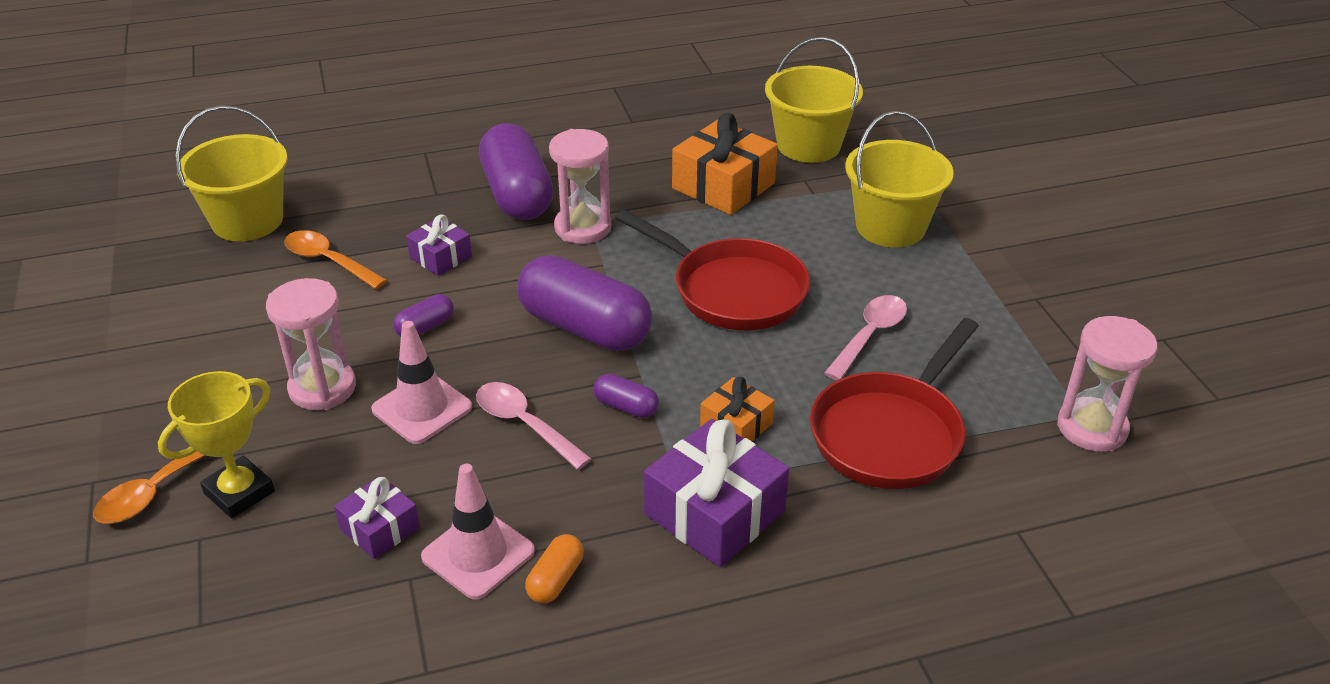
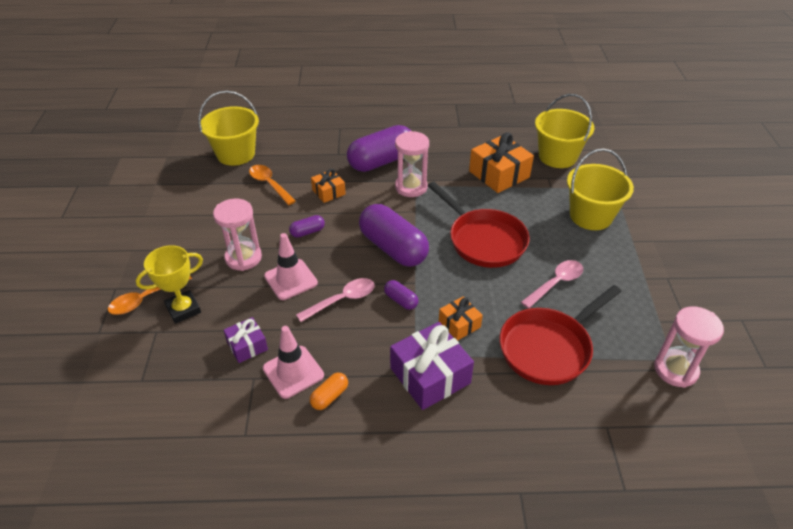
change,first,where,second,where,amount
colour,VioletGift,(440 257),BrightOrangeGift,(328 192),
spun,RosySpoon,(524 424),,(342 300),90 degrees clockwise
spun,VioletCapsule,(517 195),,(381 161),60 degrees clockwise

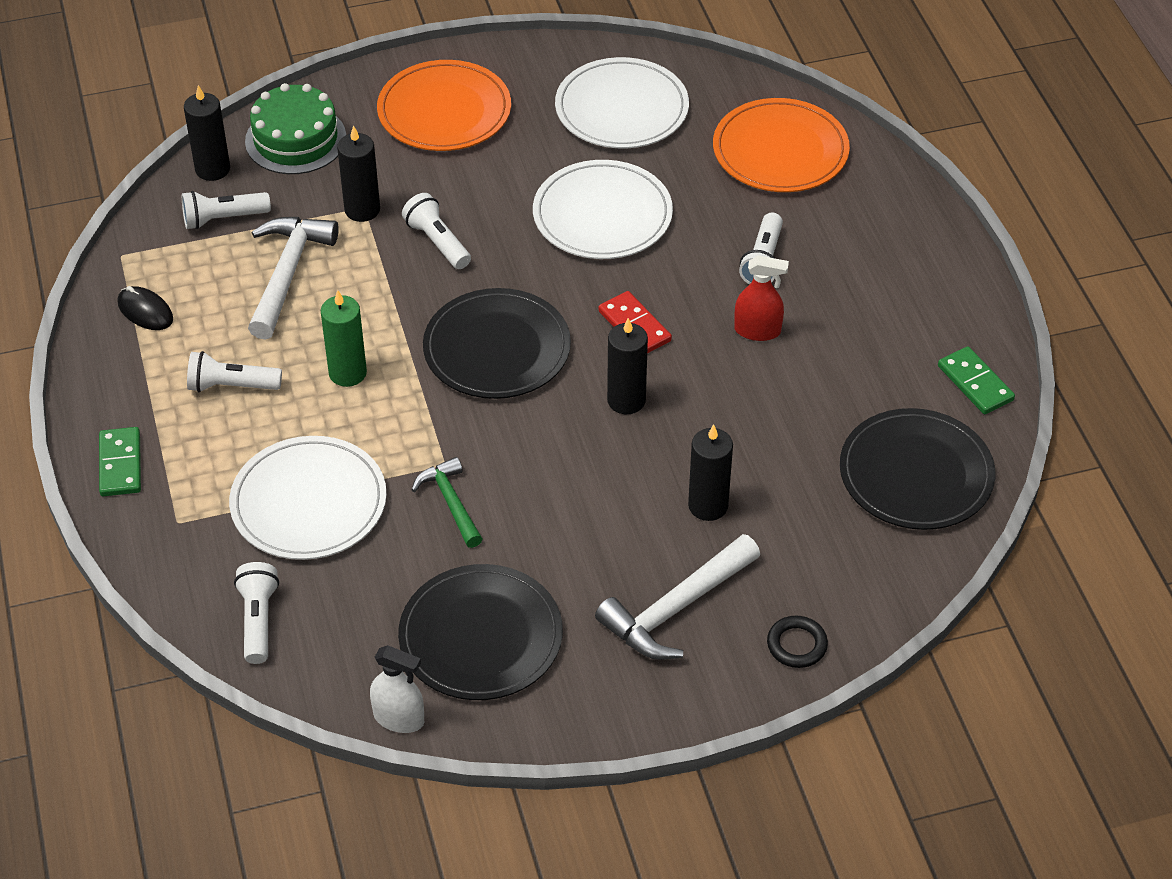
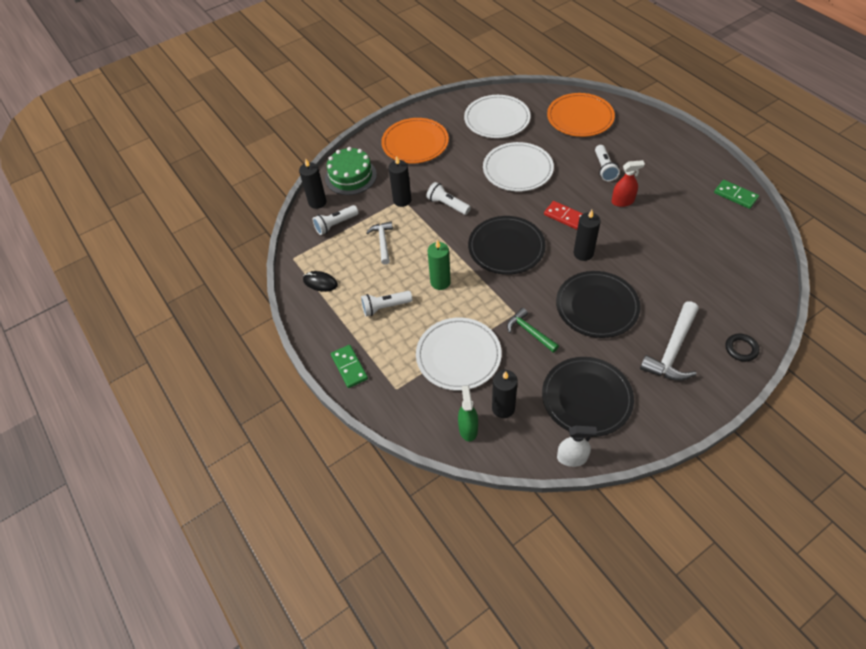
change,first,where,second,where,amount
exchanged,PureWhitePocketTorch,(258 620),LeafGreenSprayer,(468 428),
size,PureWhiteClawHammer,(288 274),,(383 242),x0.62
relocated,JetBlackWaxCandle,(708 506),,(503 408),
relocated,JetBlackDinnerPlate,(916 474),,(597 306),

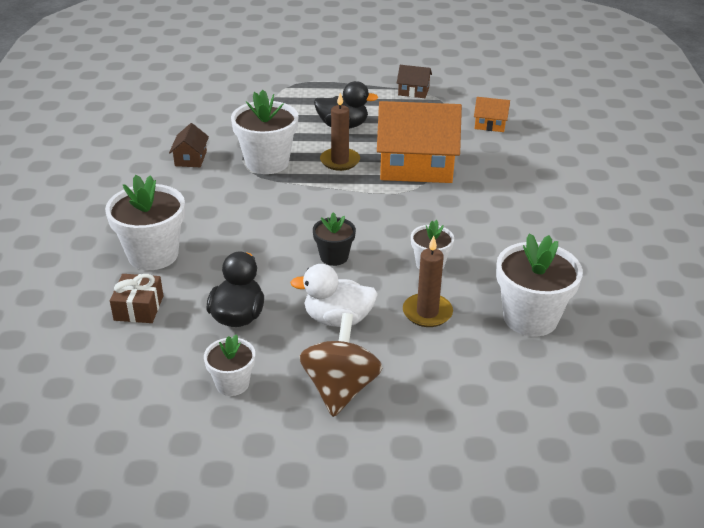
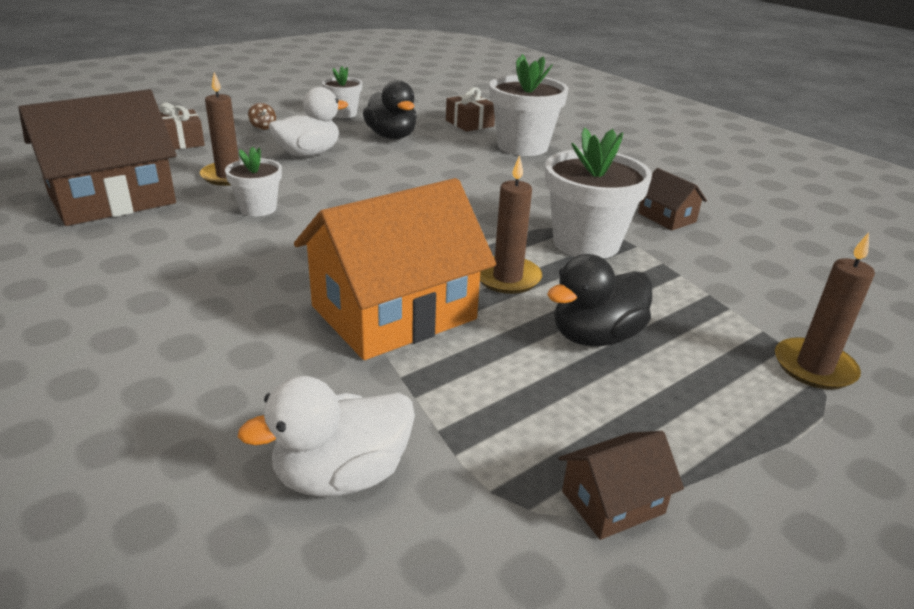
change,first,where,second,where,amount
size,DarkBrownToyTop,(340 388),,(263 127),x0.40
missing,JetBlackPottedPlant,(334 257),,,
exchanged,BrightOrangeCottage,(490 125),PureWhiteDuck,(341 475),
exchanged,PureWhitePottedPlant,(530 318),DarkBrownCottage,(112 199),
appeared,,,DarkBrownGift,(179 142),
appeared,,,DarkBrownWaxCandle,(814 367),

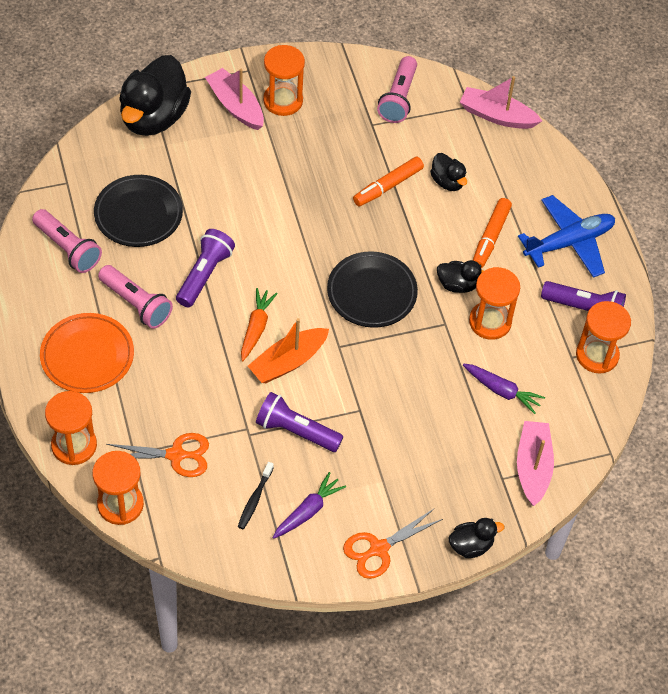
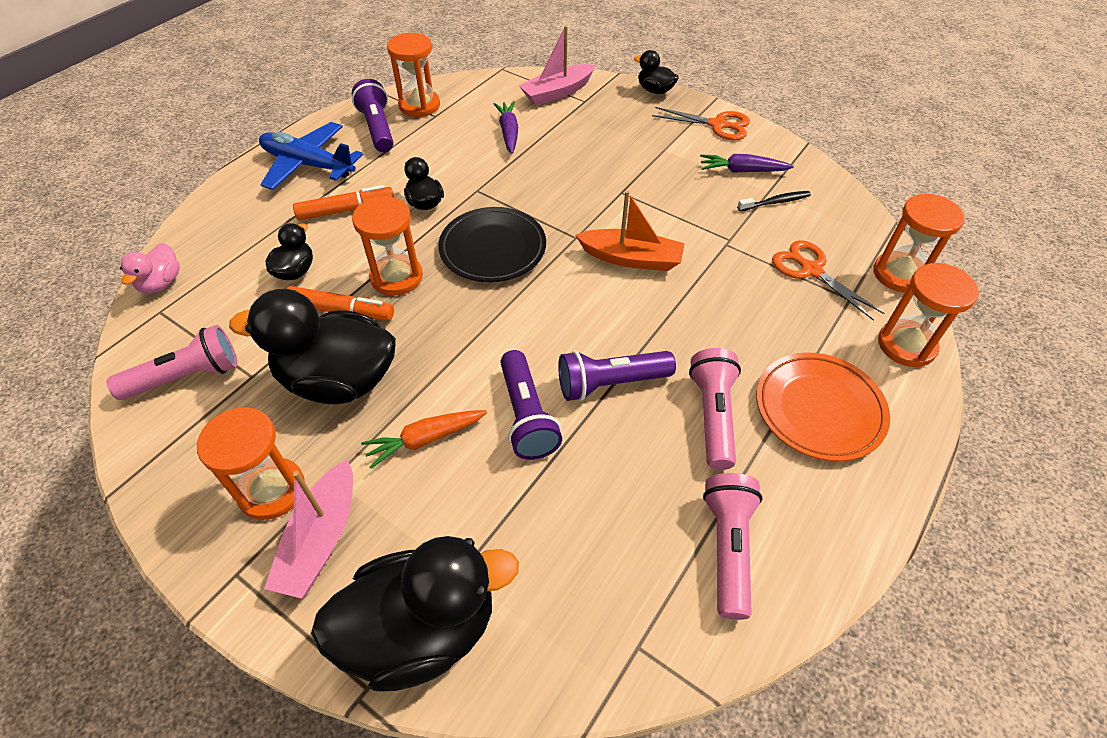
change,first,where,second,where,amount
missing,JetBlackDinnerPlate,(138 214),,,
relocated,BrightOrangeToyCarrot,(256 328),,(426 439),
relocated,VioletPocketTorch,(295 431),,(526 416),
exchanged,RosySailboat,(497 116),RosyDuck,(161 283),
relocated,BrightOrangeSandglass,(490 322),,(396 277),
appeared,,,JetBlackDuck,(339 380),

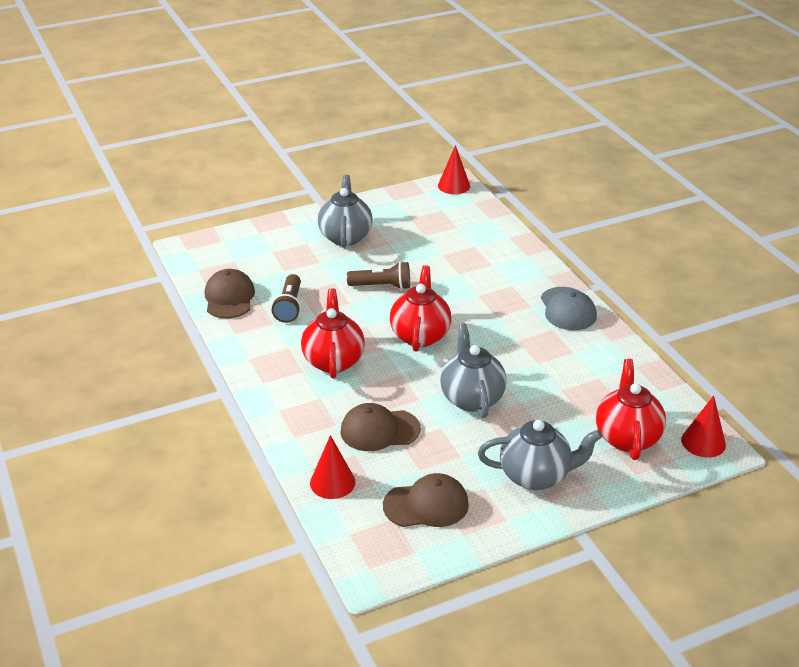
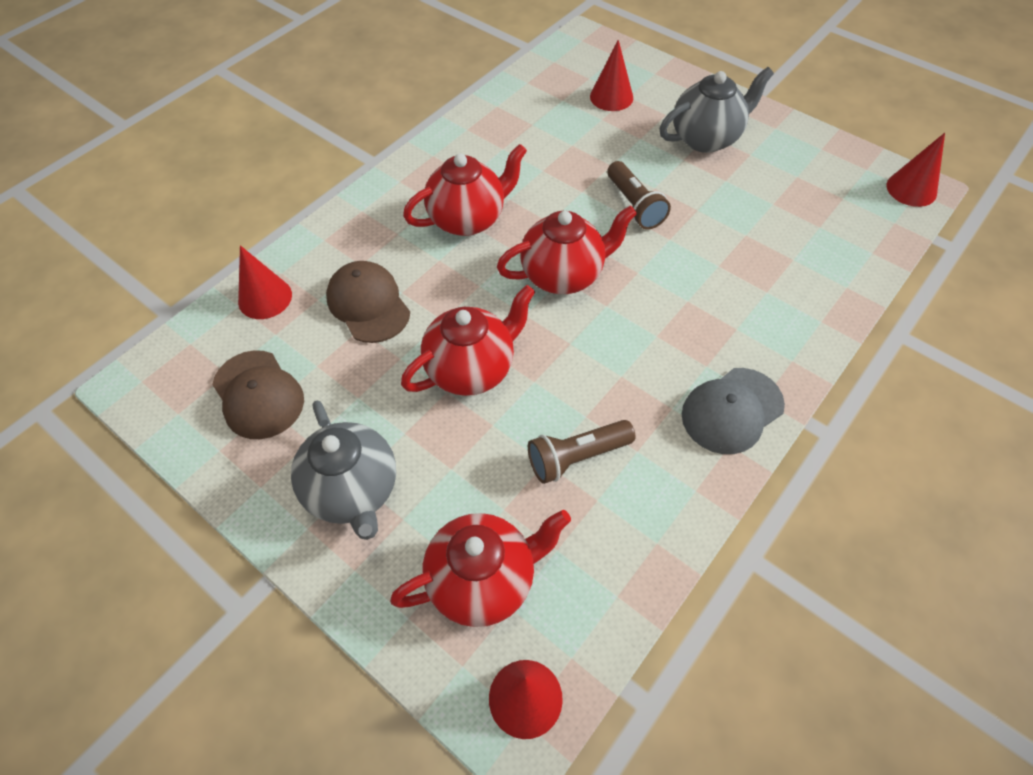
change,first,where,second,where,amount
missing,DarkBrownBaseballCap,(229 297),,,
relocated,DarkBrownPocketTorch,(289 307),,(577 457),
colour,GreyChinaTeapot,(471 398),ScarletChinaTeapot,(471 369),
appeared,,,ScarletCone,(611 97),

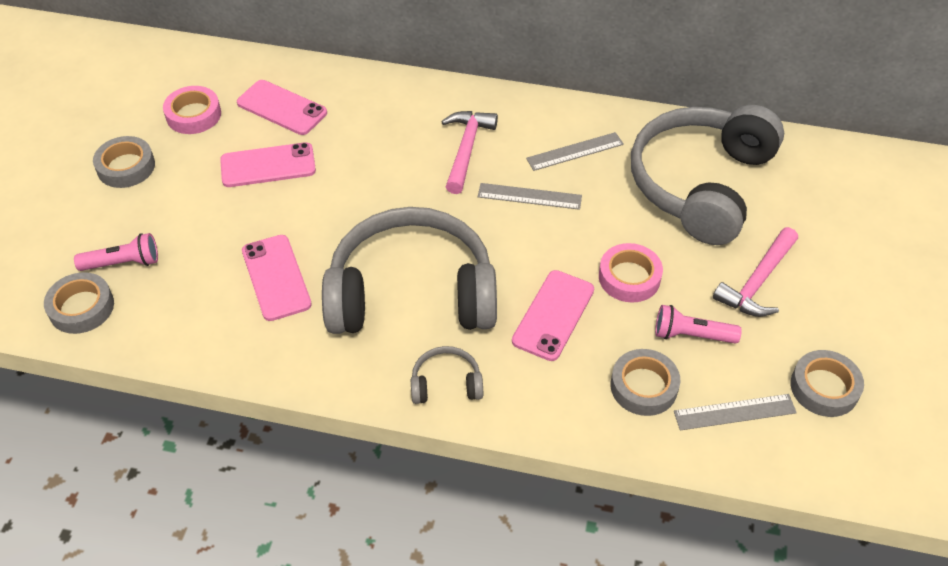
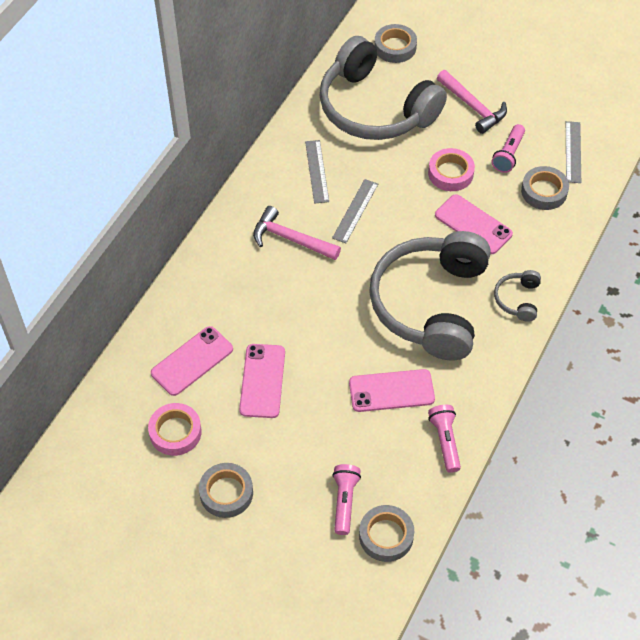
change,first,where,second,where,amount
relocated,GreyRollOfTape,(824 387),,(395 47),
appeared,,,RosyPocketTorch,(445 441),

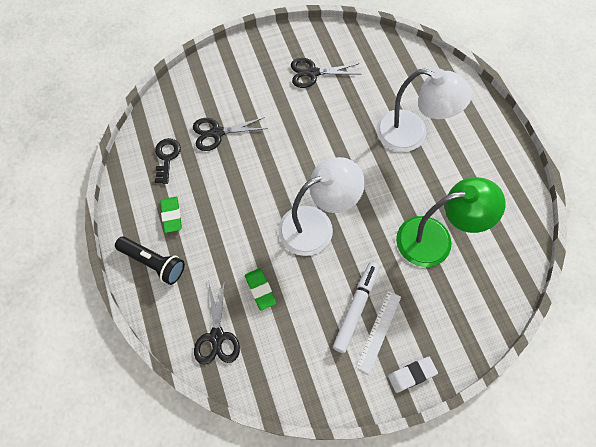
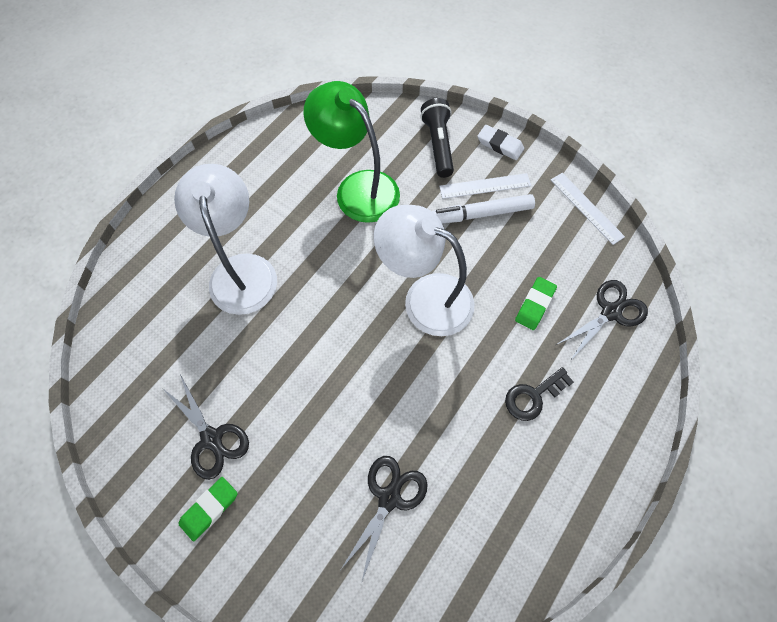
change,first,where,second,where,amount
relocated,JetBlackPocketTorch,(153 263),,(438 145),
relocated,JetBlackLatchkey,(166 157),,(533 396),
relocated,LeafGreenEraser,(171 215),,(209 508),
spun,JetBlackShears,(216 133),,(389 497),105 degrees counterclockwise
appeared,,,PureWhiteRuler,(586 207),

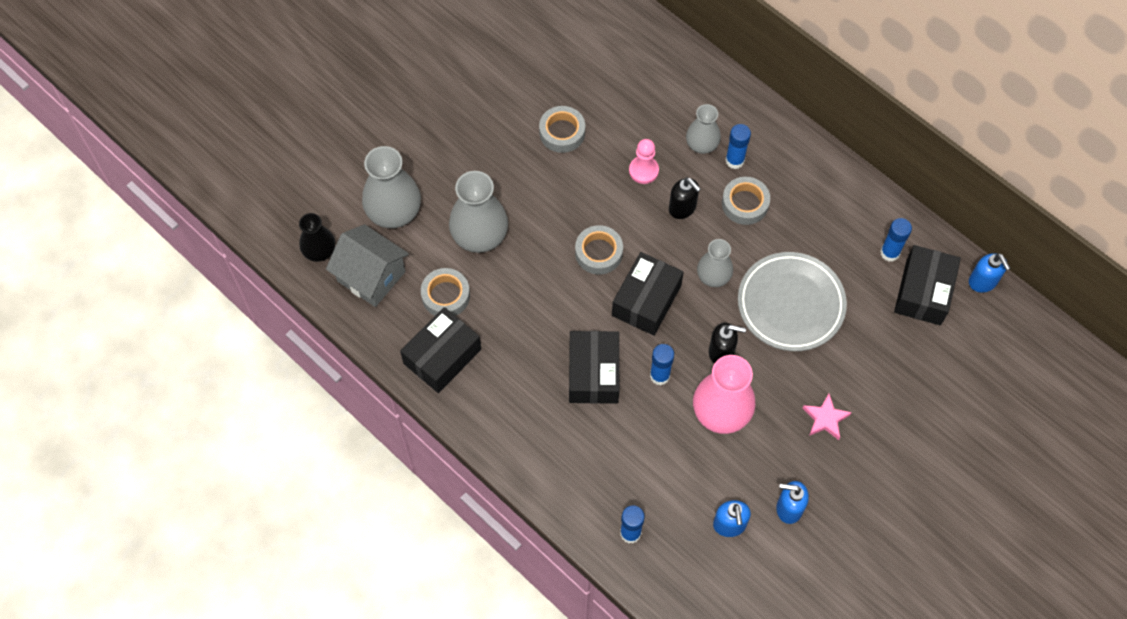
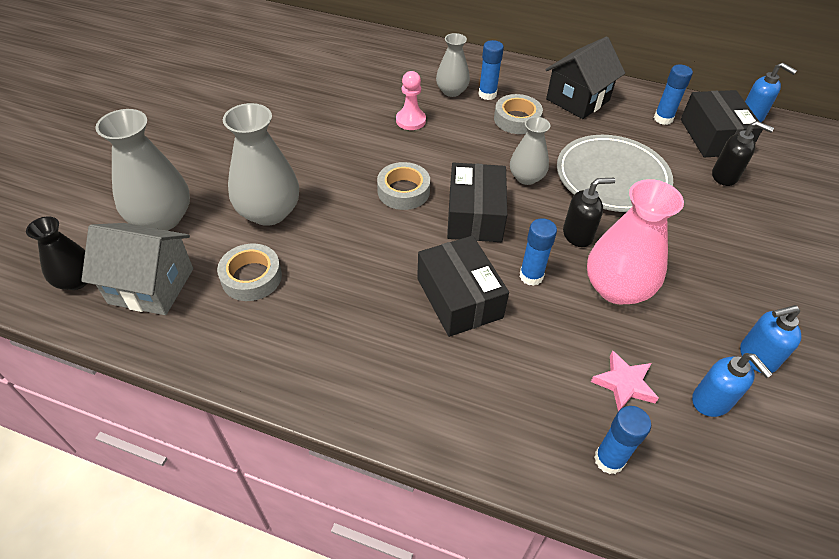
change,first,where,second,where,amount
missing,JetBlackPackage,(442 356),,,
missing,GreyRollOfTape,(562 132),,,
relocated,JetBlackPumpBottle,(682 208),,(725 176),
relocated,RosyFivePointedStar,(825 418),,(624 383),
appeared,,,JetBlackCottage,(577 100),

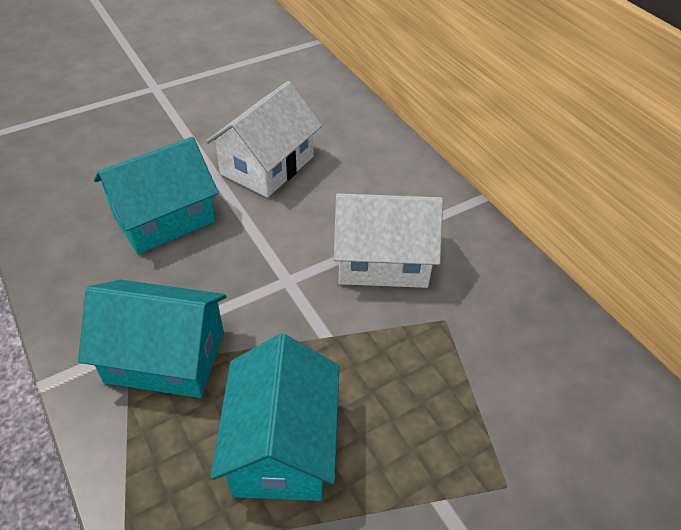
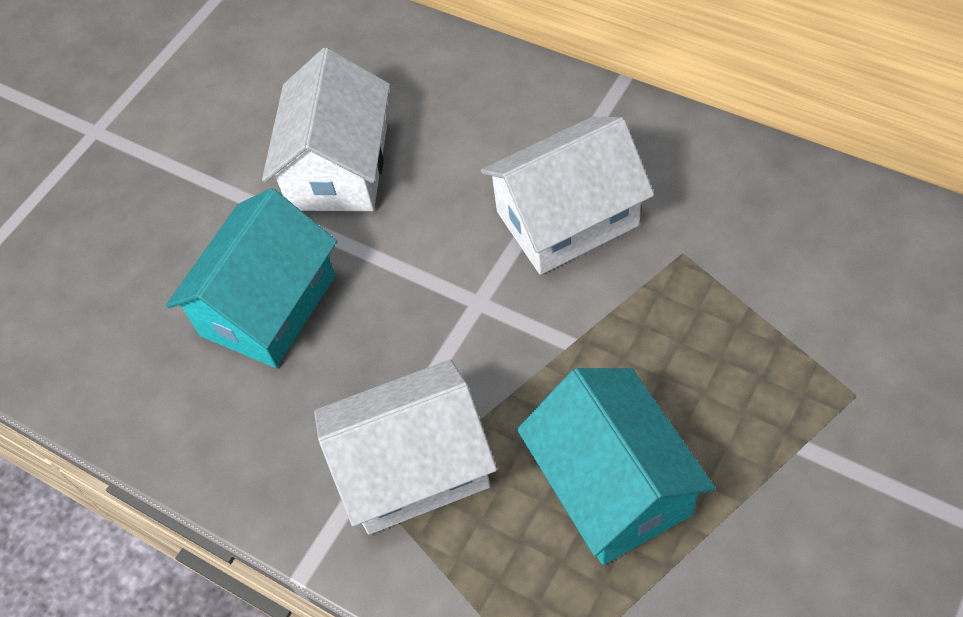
change,first,where,second,where,amount
colour,TealCottage,(165 357),PureWhiteCottage,(413 467),

